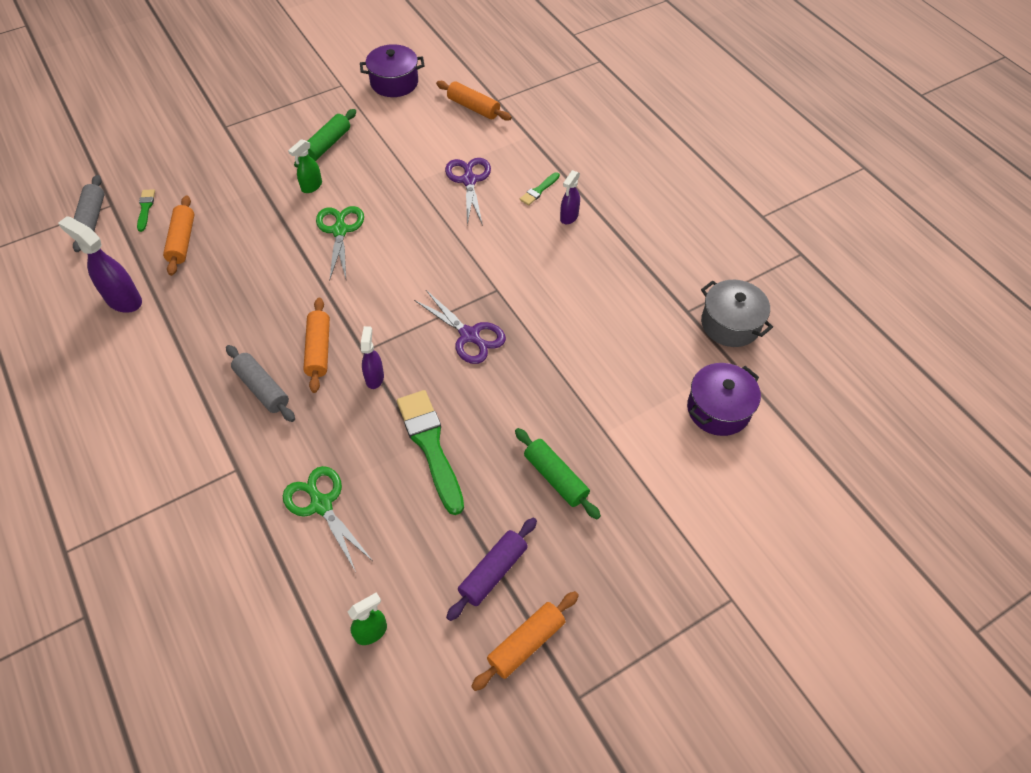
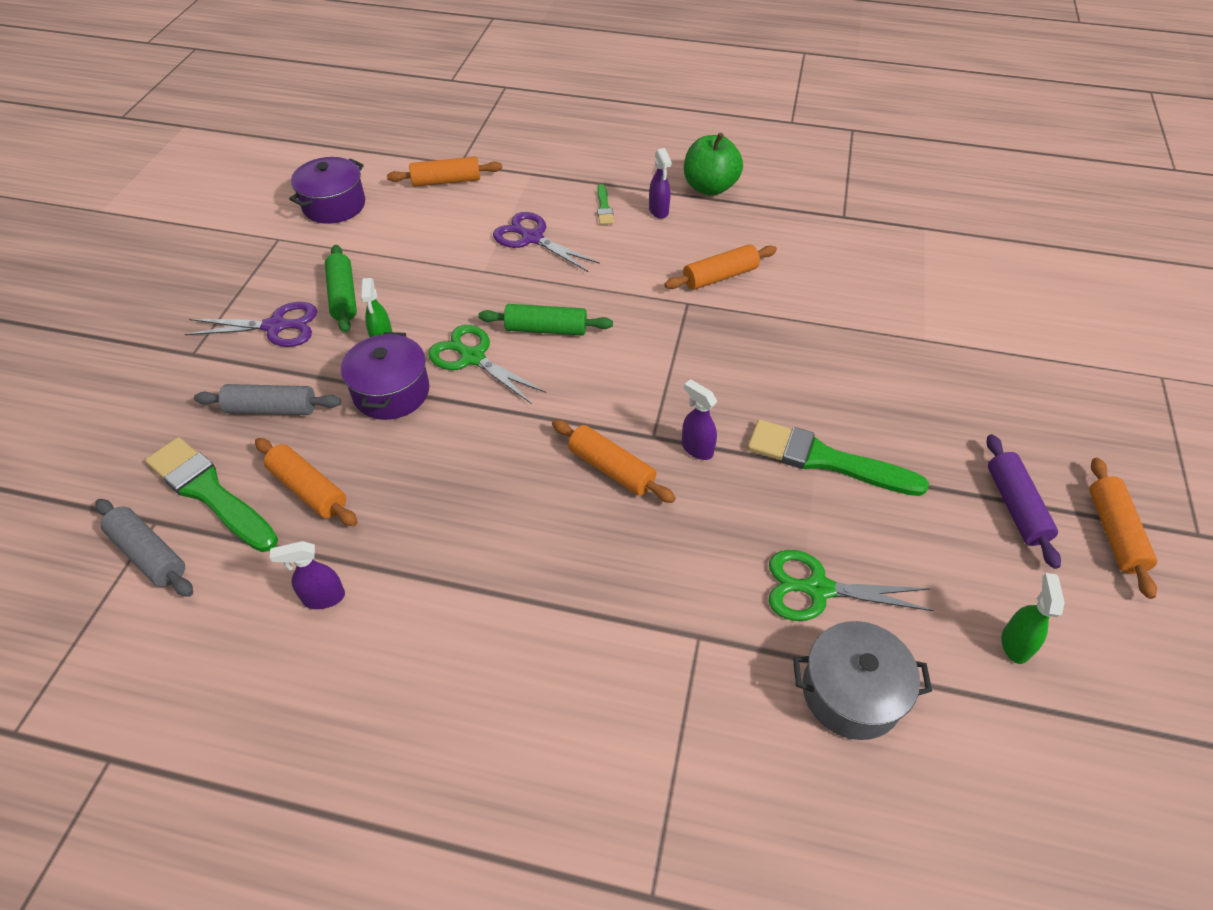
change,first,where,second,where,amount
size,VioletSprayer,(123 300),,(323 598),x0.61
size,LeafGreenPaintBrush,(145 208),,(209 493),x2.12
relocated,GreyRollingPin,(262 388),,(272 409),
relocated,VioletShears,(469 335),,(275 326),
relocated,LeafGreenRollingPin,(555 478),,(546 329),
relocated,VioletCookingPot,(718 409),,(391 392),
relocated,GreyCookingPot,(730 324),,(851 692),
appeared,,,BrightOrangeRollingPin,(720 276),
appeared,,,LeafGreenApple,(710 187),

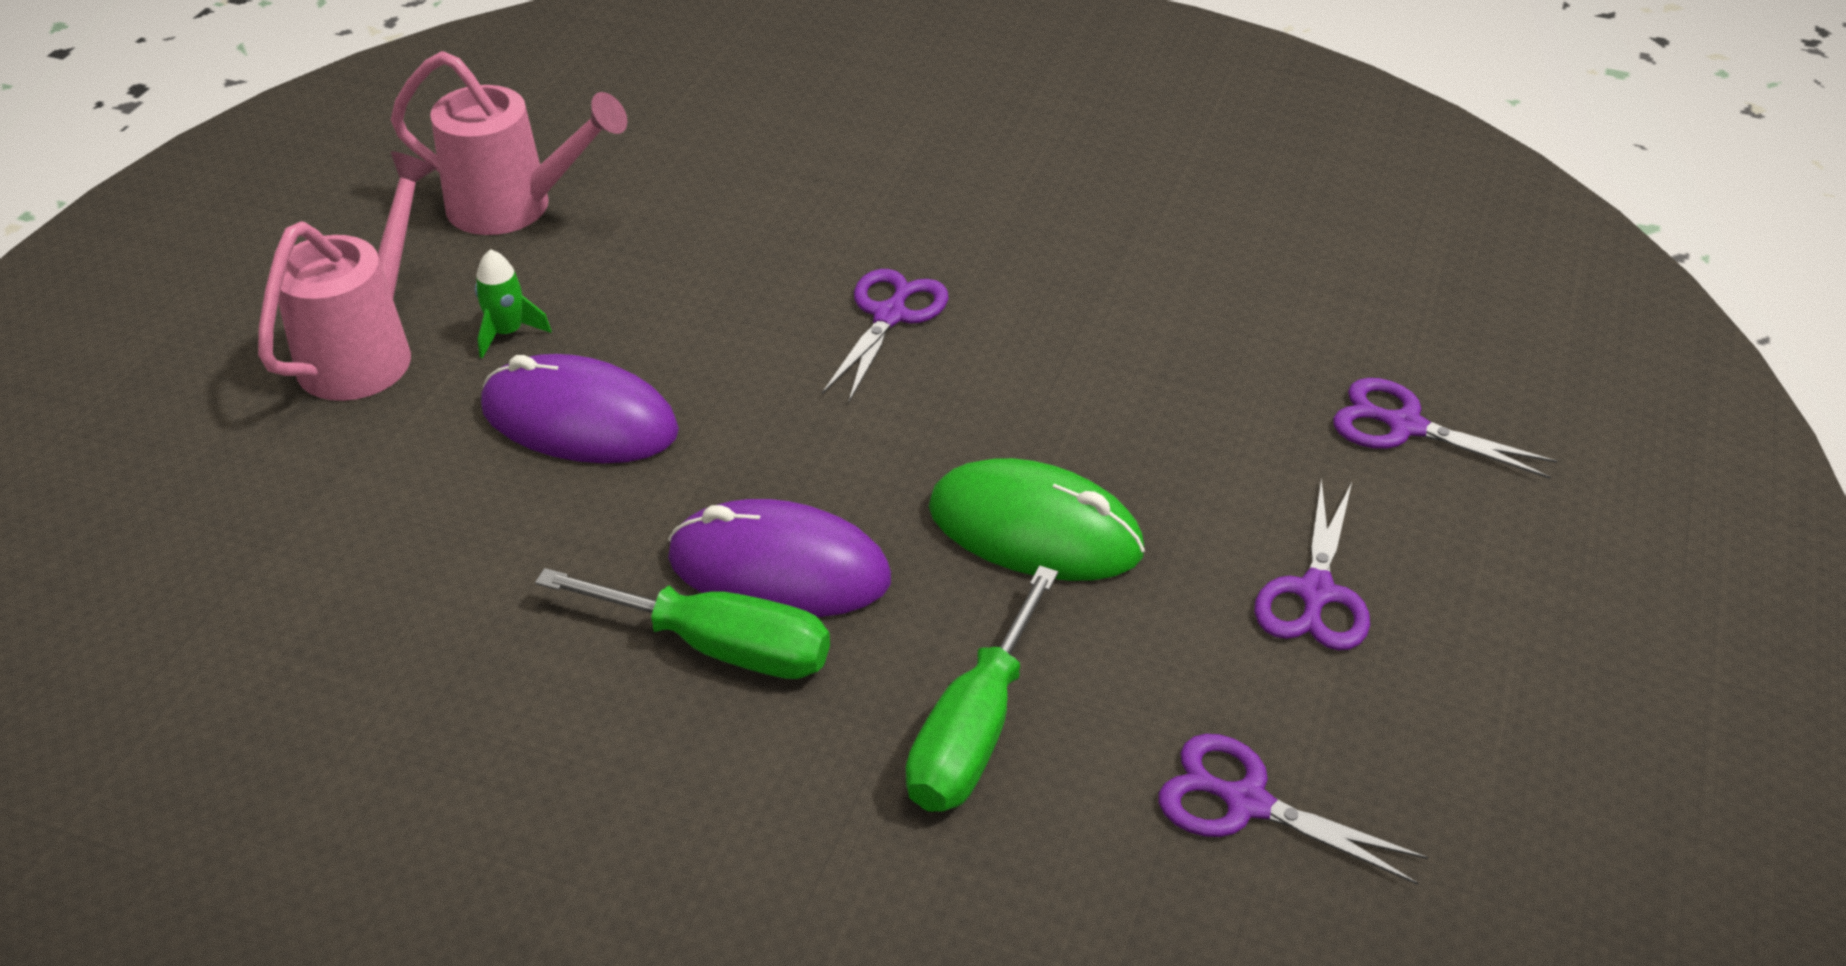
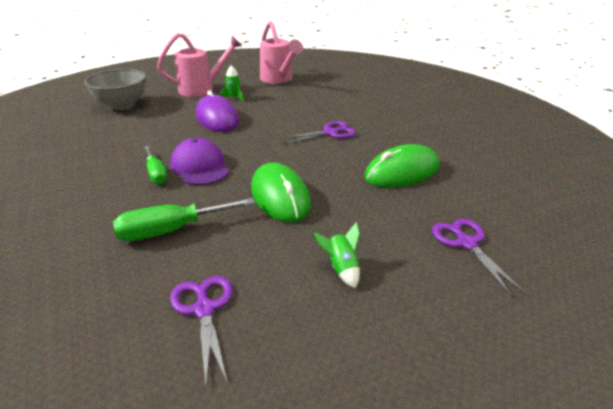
change,first,where,second,where,amount
size,LeafGreenFlatScrewdriver,(719 647),,(156 173),x0.67
exchanged,VioletPcMouse,(779 569),VioletBaseballCap,(200 167),
exchanged,VioletShears,(1315 592),LeafGreenRocket,(341 268),
appeared,,,GreyBowl,(122 105),
appeared,,,LeafGreenPcMouse,(402 172),

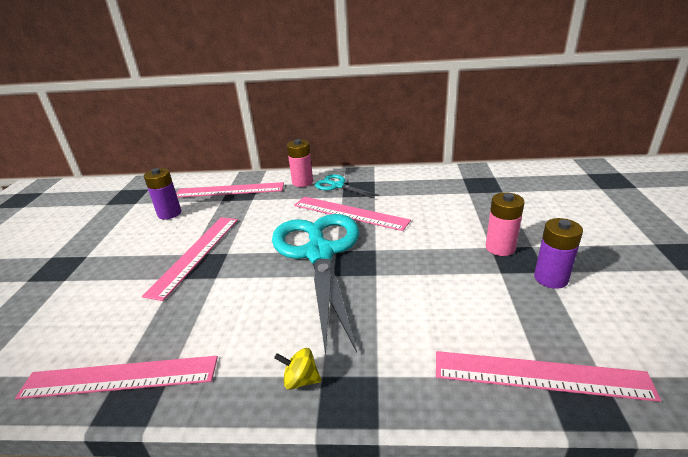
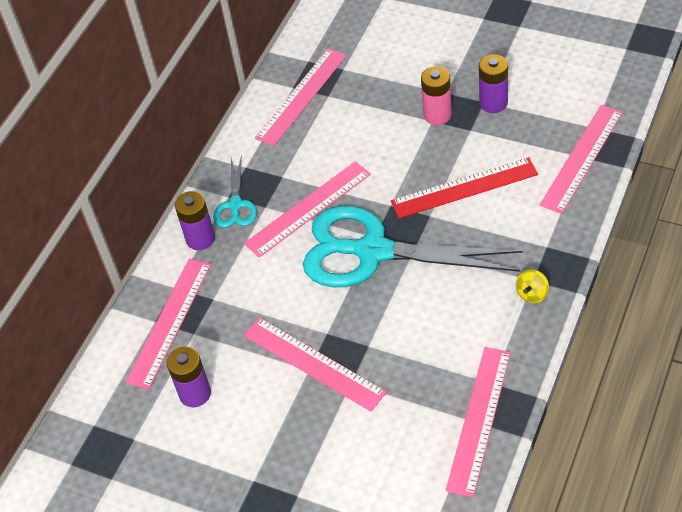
change,first,where,second,where,amount
colour,RosyPowerCell,(302 182),VioletPowerCell,(200 239),
spun,TealShears,(337 186),,(235 205),60 degrees counterclockwise
appeared,,,RosyRuler,(301 96),
appeared,,,ScarletRuler,(464 188),

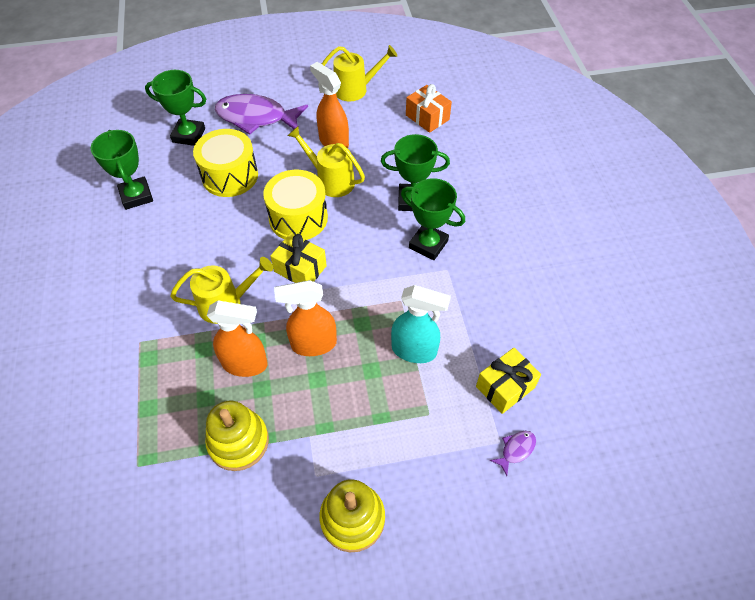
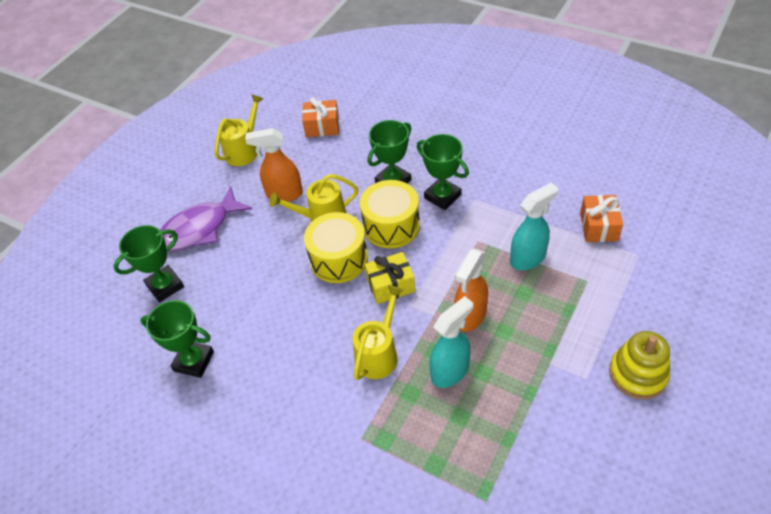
change,first,where,second,where,amount
relocated,GoldenToyDrum,(230 176),,(391 226),
missing,GoldenRingStacker,(238 441),,,
colour,BrightOrangeSprayer,(245 364),TealSprayer,(450 371),
spun,LeafGreenTrophy,(428 244),,(442 196),60 degrees clockwise
colour,GoldenGift,(505 387),BrightOrangeGift,(598 226),
missing,VioletFishFigure,(516 450),,,

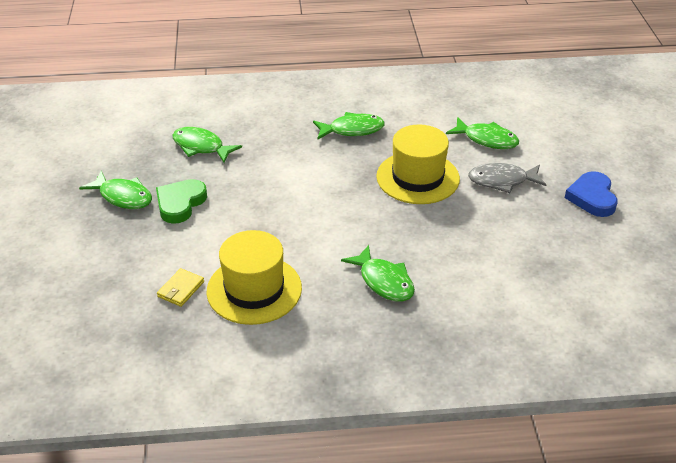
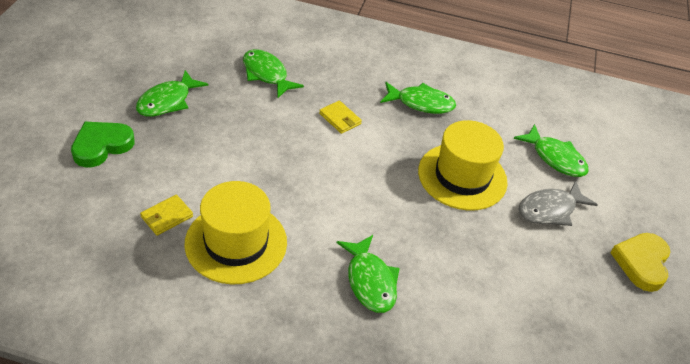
change,first,where,second,where,amount
spun,LeafGreenFishFigure,(123 197),,(167 101),75 degrees clockwise
relocated,LeafGreenHeartShape,(180 203),,(101 146),
spun,GreyFishFigure,(502 181),,(550 210),45 degrees counterclockwise
colour,BlueHeartShape,(592 197),GoldenHeartShape,(641 263),
appeared,,,GoldenWallet,(340 119),

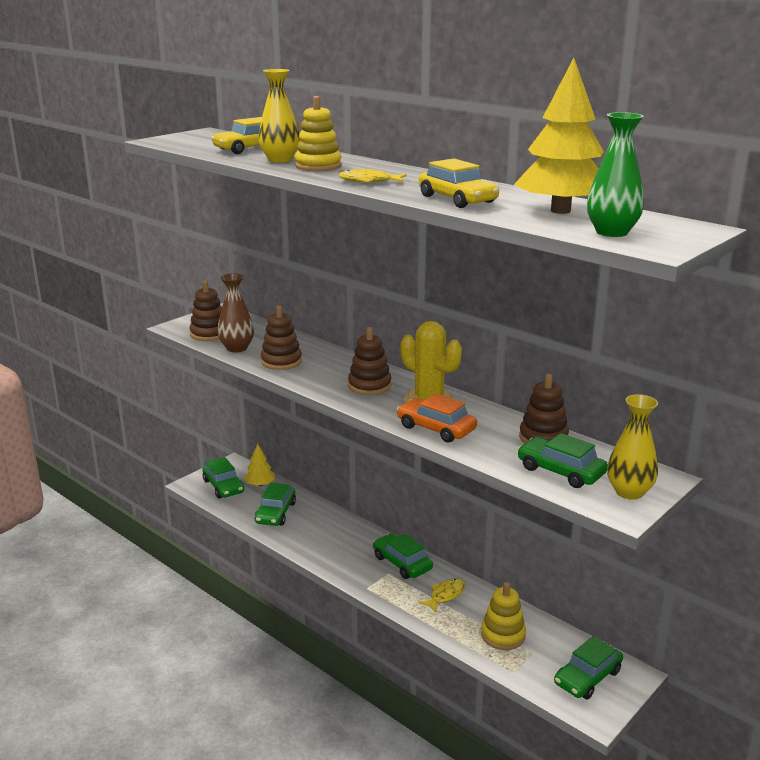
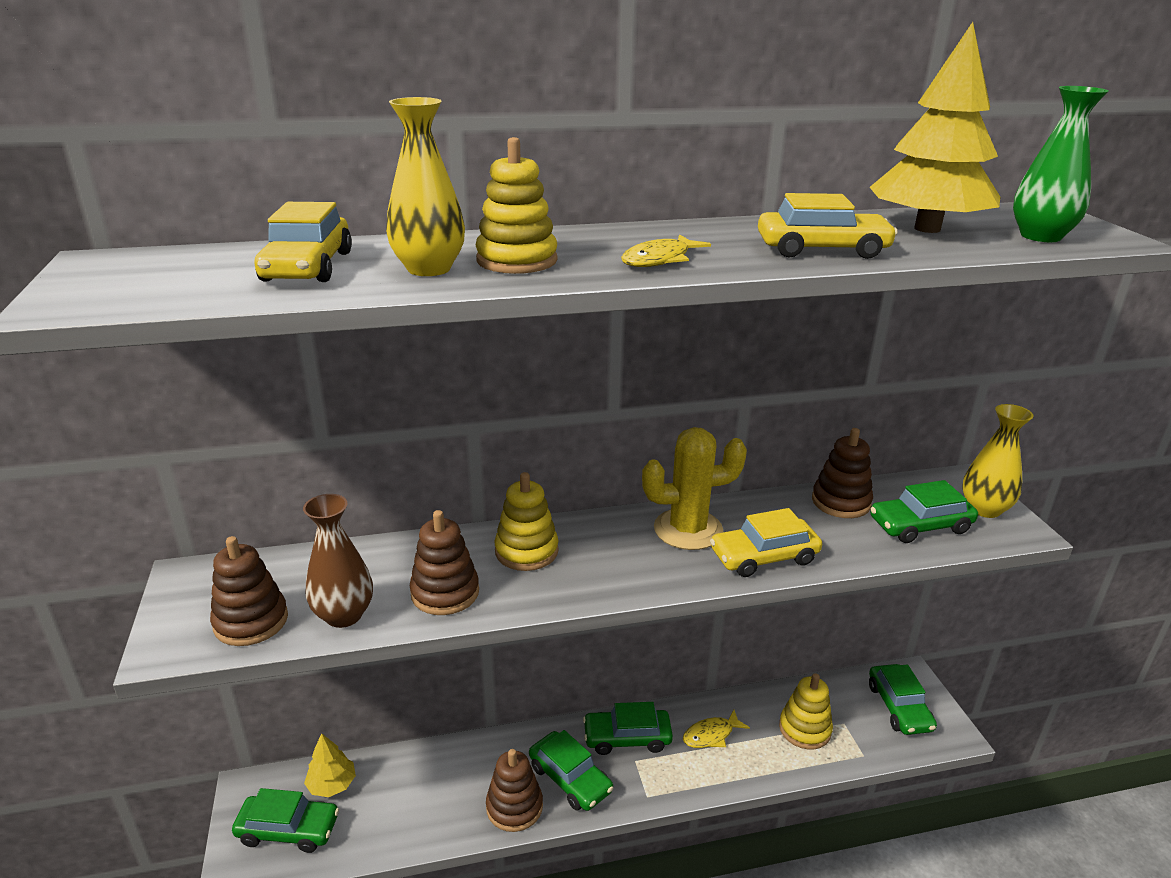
change,first,where,second,where,amount
relocated,LeafGreenCar,(275 513),,(570 779),
relocated,DarkBrownRingStacker,(369 386),,(514 807),
colour,BrightOrangeCar,(436 428),GoldenCar,(764 556),
spun,GoldenFishFigure,(445 595),,(711 735),105 degrees counterclockwise
appeared,,,GoldenRingStacker,(526 551),

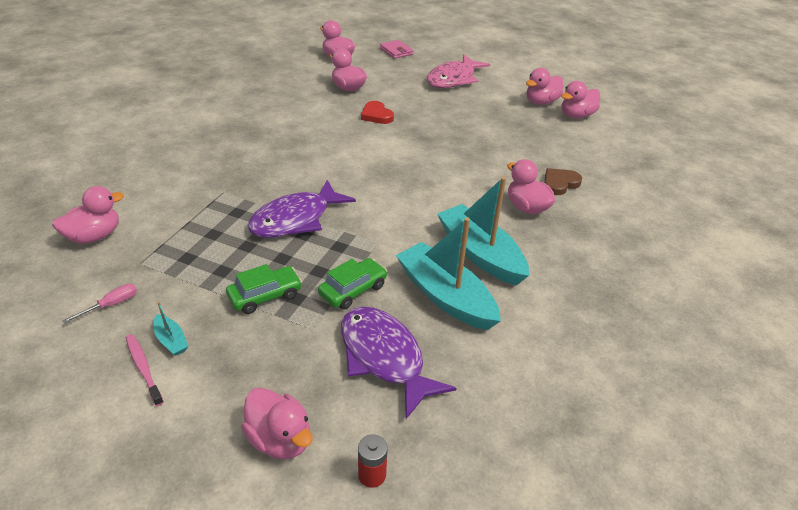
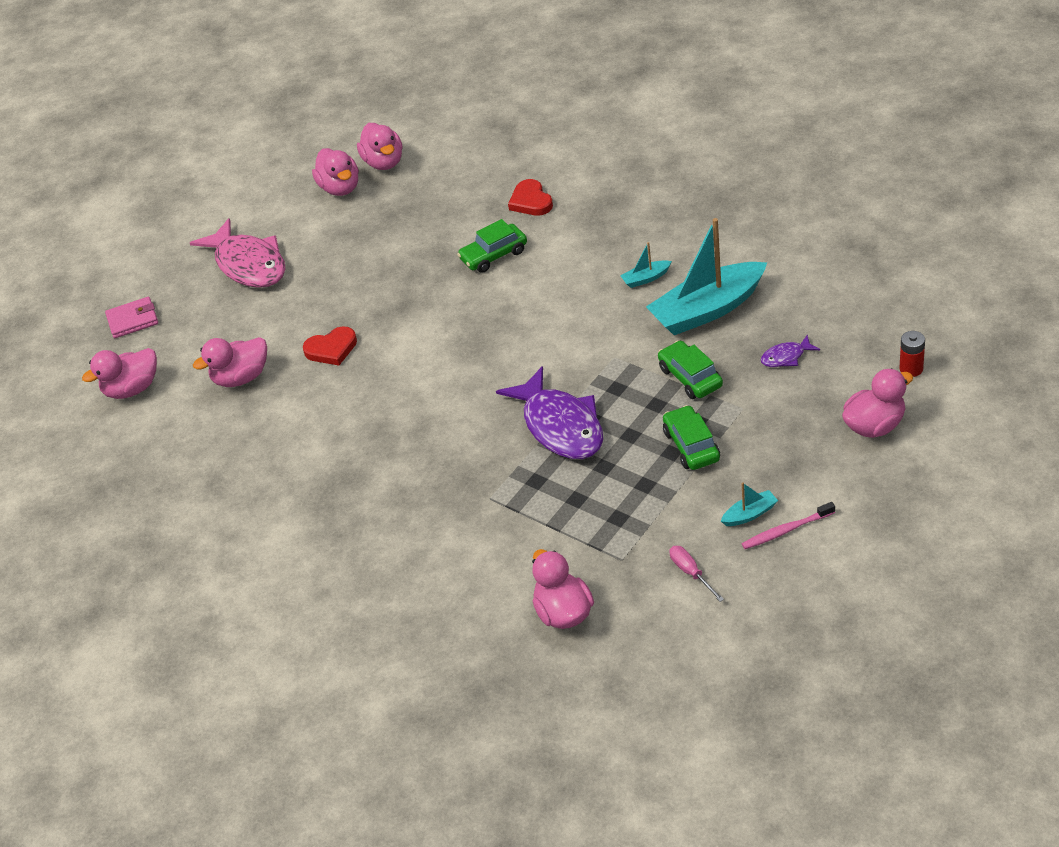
change,first,where,second,where,amount
size,VioletFishFigure,(384 358),,(786 357),x0.44
size,TealSailboat,(480 254),,(646 278),x0.42
missing,RosyDuck,(526 208),,,
colour,DarkBrownHeartShape,(560 183),ScarletHeartShape,(531 201),
appeared,,,LeafGreenCar,(494 255),

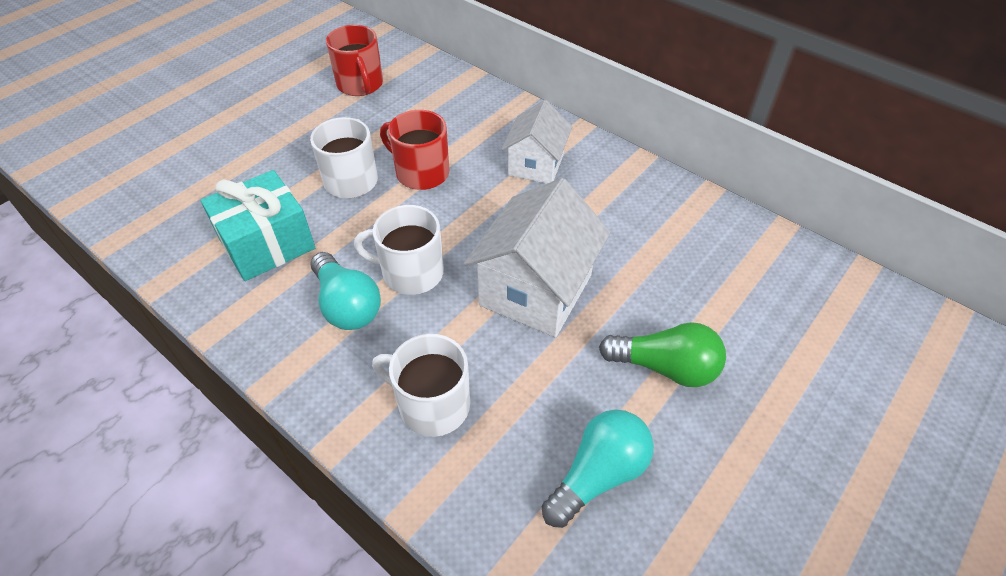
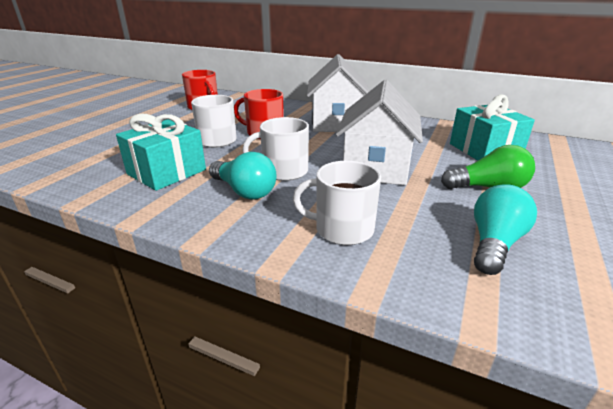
change,first,where,second,where,amount
size,PureWhiteCottage,(536 165),,(336 123),x1.58
appeared,,,TealGift,(484 150),

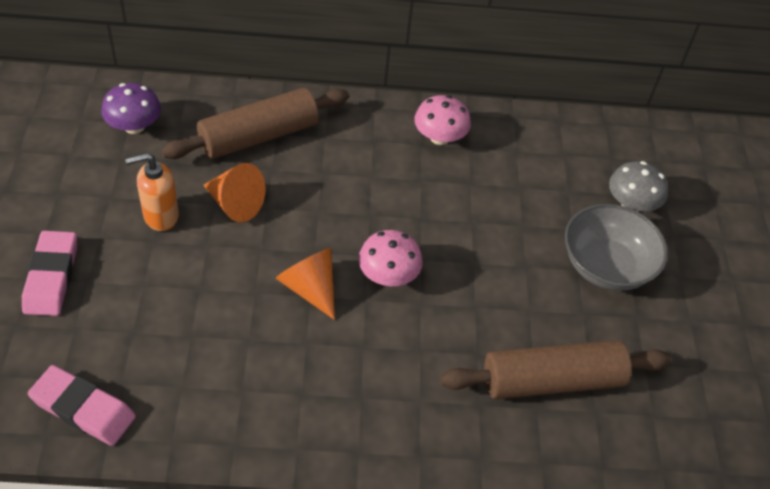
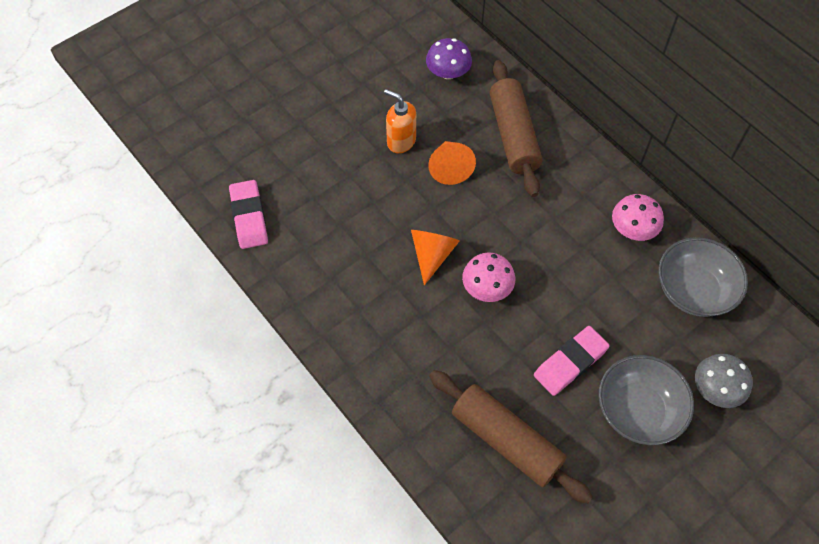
change,first,where,second,where,amount
relocated,RosyEraser,(51 277),,(570 363),
spun,DarkBrownRollingPin,(259 136),,(513 135),60 degrees clockwise
appeared,,,GreyBowl,(693 290),

